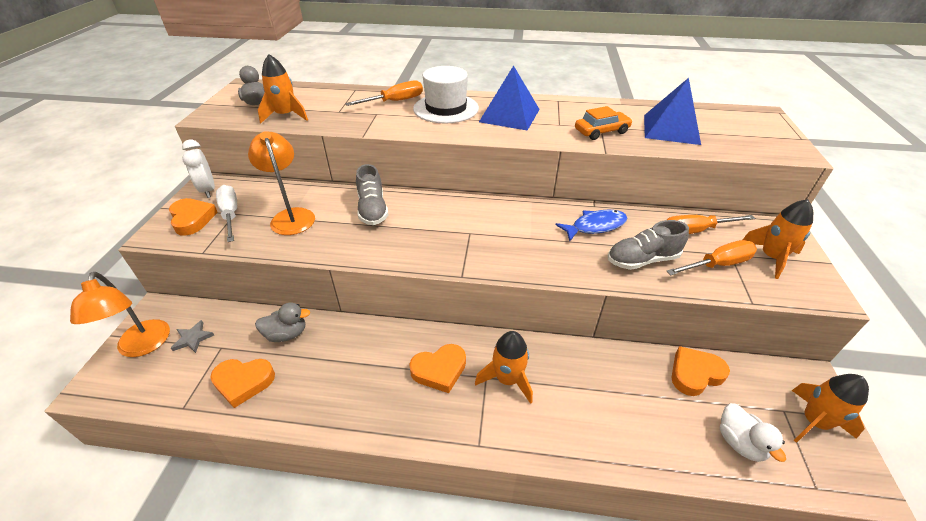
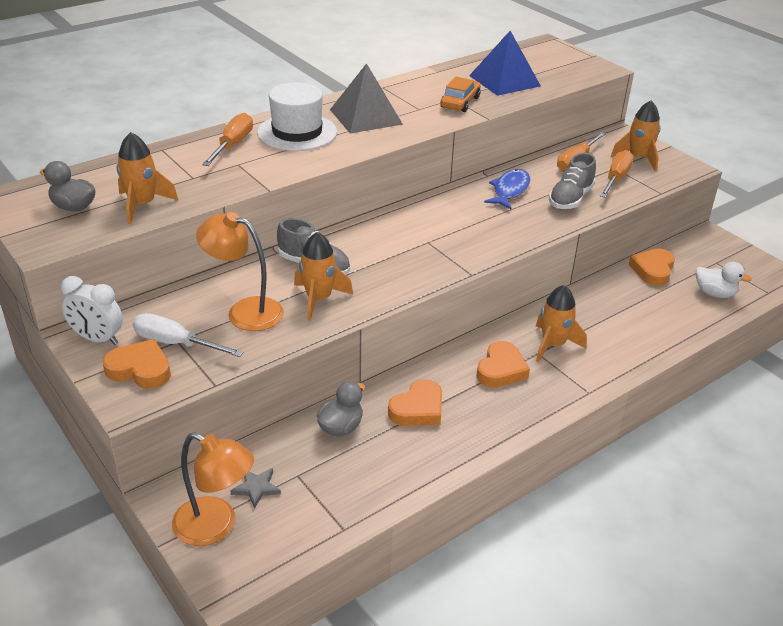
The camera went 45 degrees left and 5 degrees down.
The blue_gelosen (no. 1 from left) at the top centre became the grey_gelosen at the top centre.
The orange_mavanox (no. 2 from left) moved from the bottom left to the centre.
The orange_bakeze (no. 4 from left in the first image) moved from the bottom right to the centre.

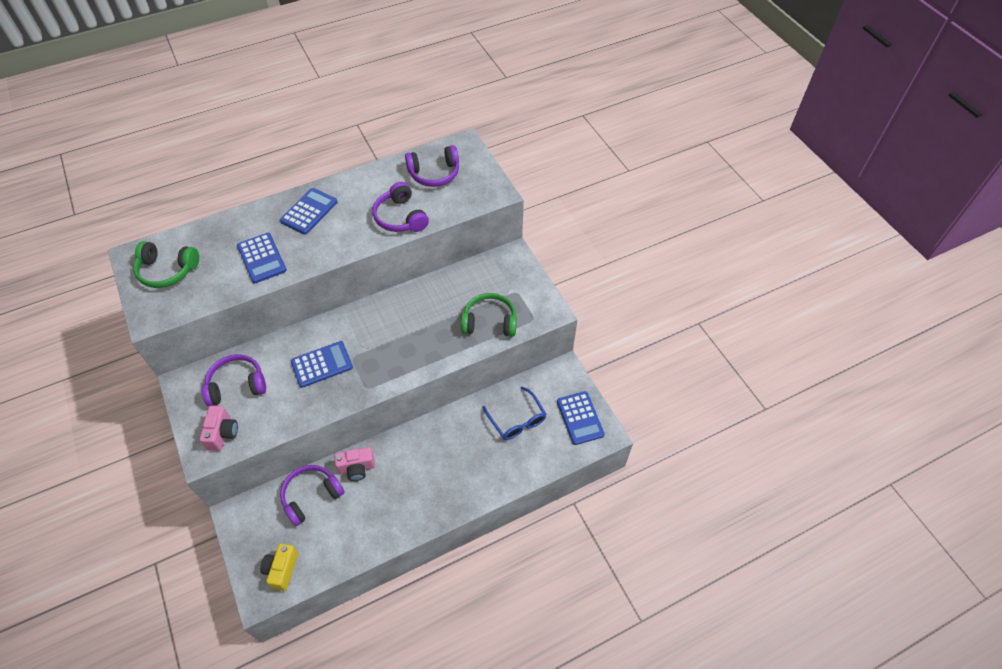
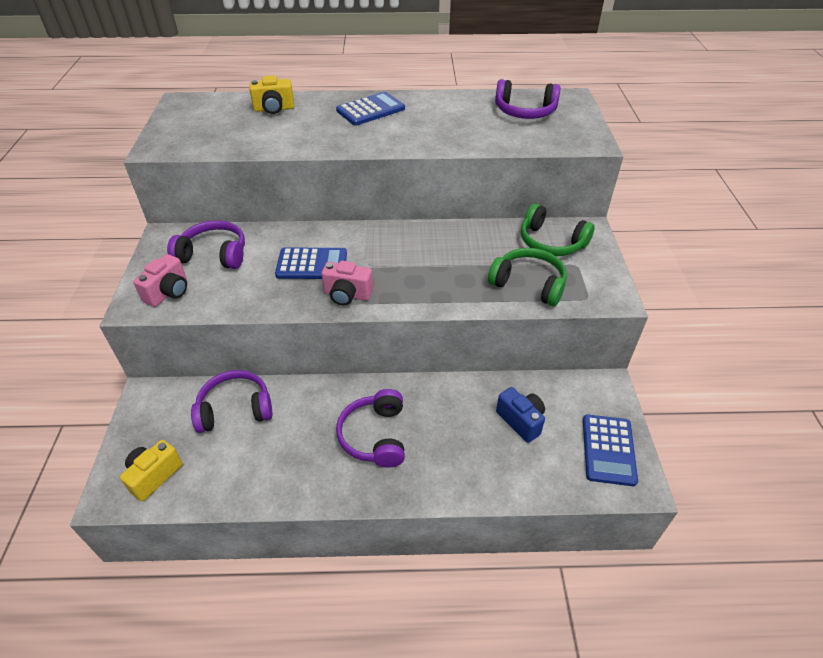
The camera went 25 degrees right and 10 degrees down.
The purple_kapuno (no. 3 from left) moved from the top centre to the centre.
The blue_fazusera (no. 1 from left) at the middle left disappeared.
The green_kapuno (no. 1 from left in the first image) moved from the middle left to the middle right.
The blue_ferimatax at the centre was replaced by the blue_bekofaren at the centre.
The pink_bekofaren (no. 2 from left) moved from the bottom centre to the centre.
The yellow_bekofaren (no. 2 from left) at the top left appeared.

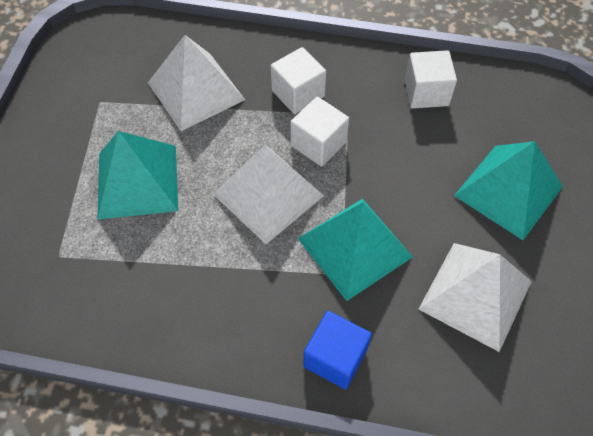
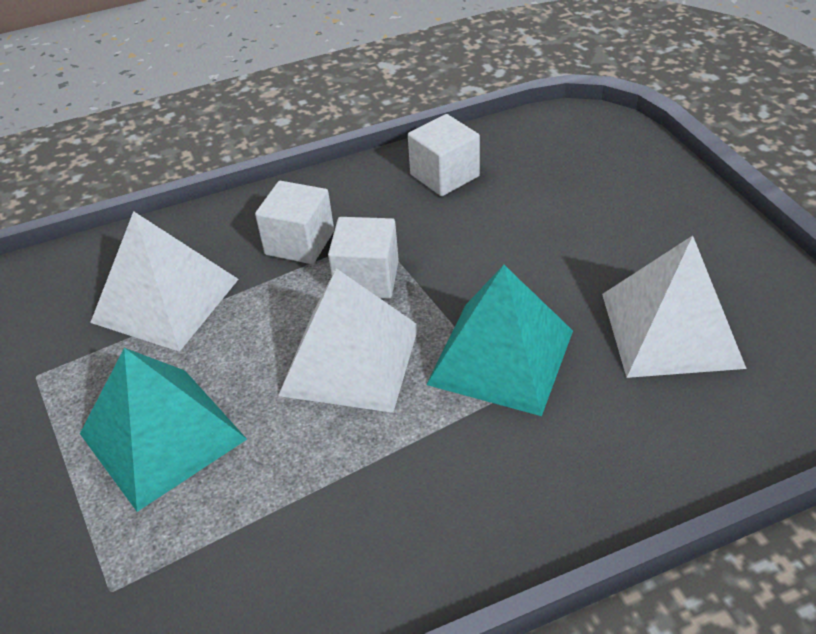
The camera went 30 degrees left and 15 degrees down.
The turquoise_gelosen (no. 3 from left) at the middle right disappeared.
The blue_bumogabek at the bottom centre disappeared.

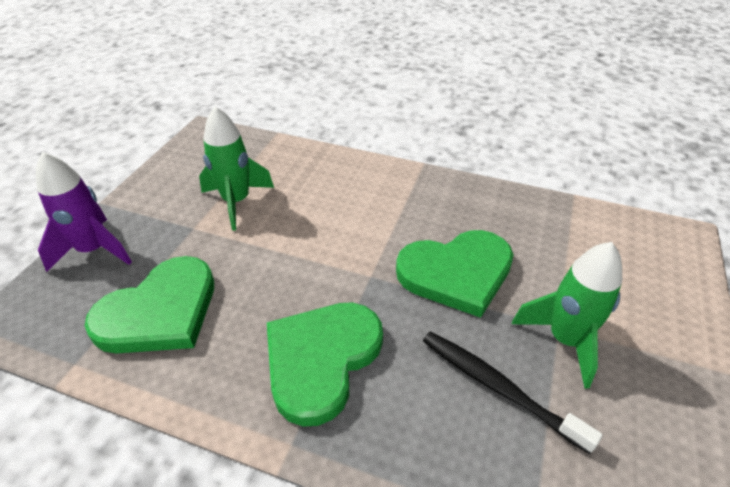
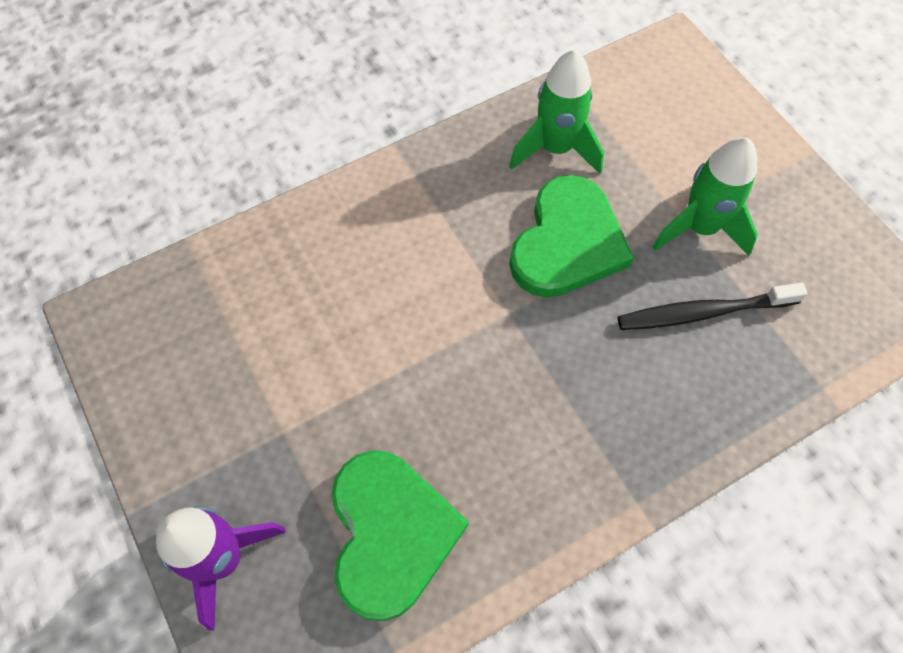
The camera went 50 degrees left and 20 degrees up.
The green_bakeze (no. 1 from left) moved from the middle left to the top centre.
The green_mavanox (no. 2 from left) at the bottom centre disappeared.

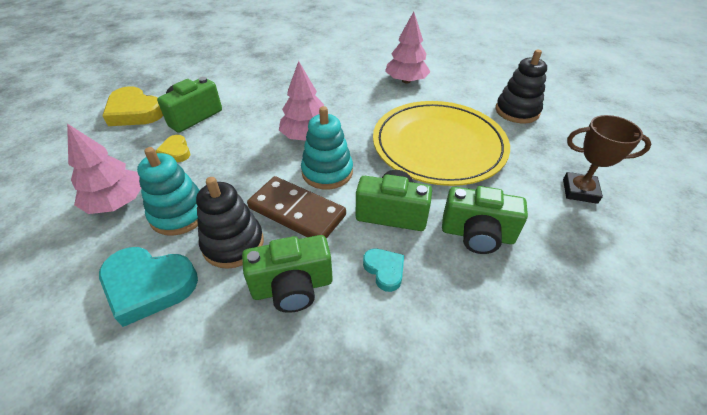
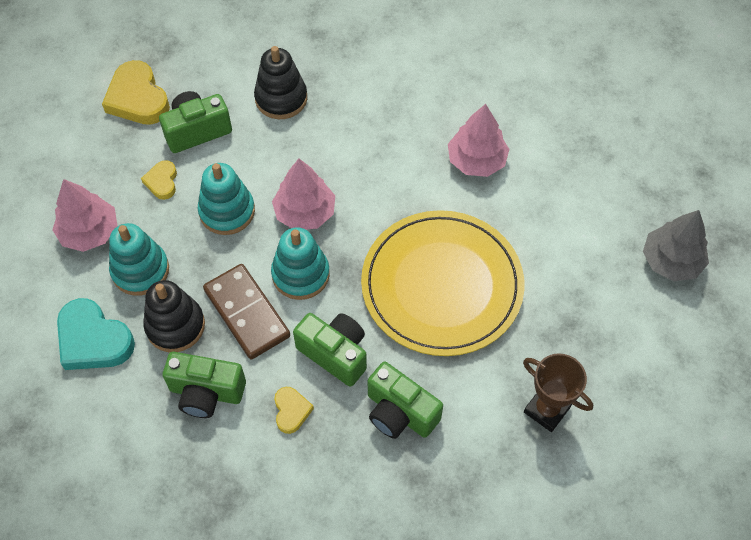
The camera went 25 degrees right and 15 degrees up.
The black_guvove (no. 2 from left) moved from the top right to the top centre.
The turquoise_mavanox (no. 2 from left) at the centre became the yellow_mavanox (no. 3 from left) at the bottom centre.
The turquoise_guvove (no. 2 from left) at the middle left appeared.
The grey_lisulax at the middle right appeared.

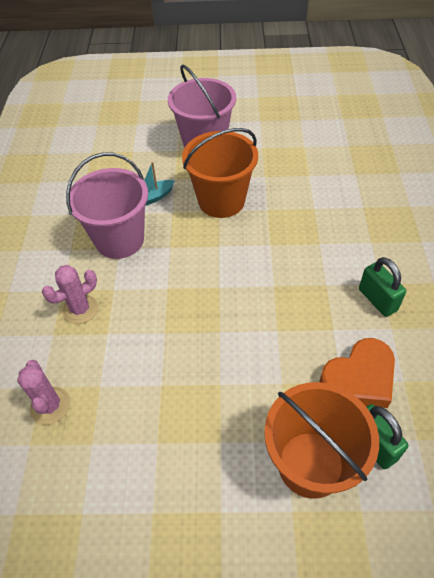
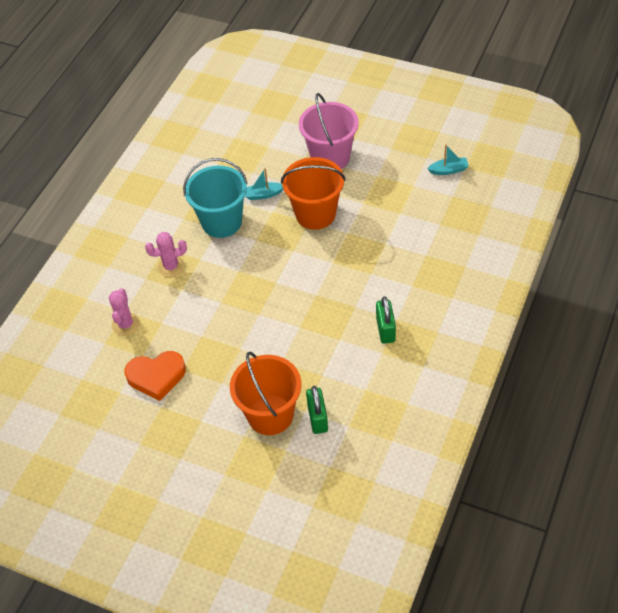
The camera went 25 degrees right and 0 degrees up.
The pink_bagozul (no. 1 from left) at the middle left became the turquoise_bagozul at the top centre.
The orange_mavanox moved from the middle right to the middle left.
The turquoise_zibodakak (no. 2 from left) at the top right appeared.

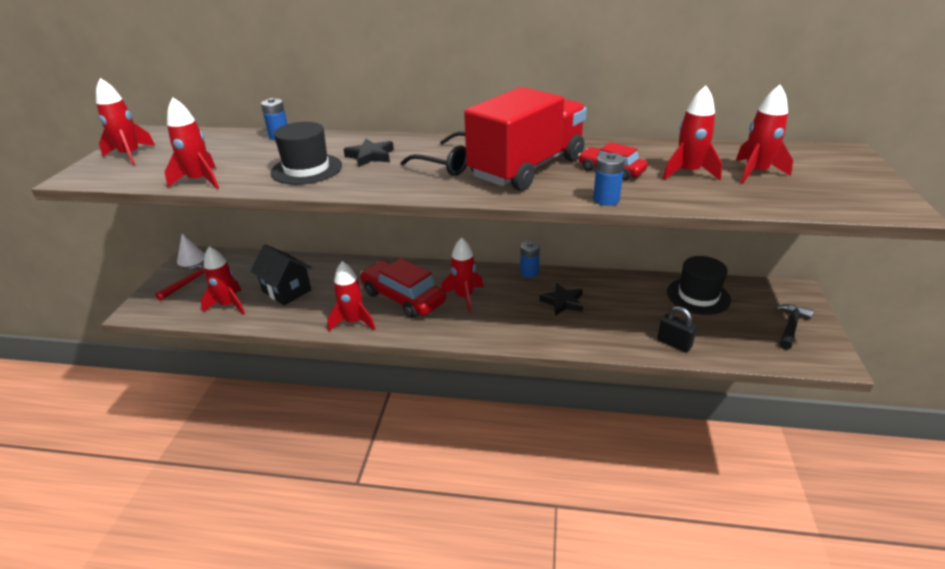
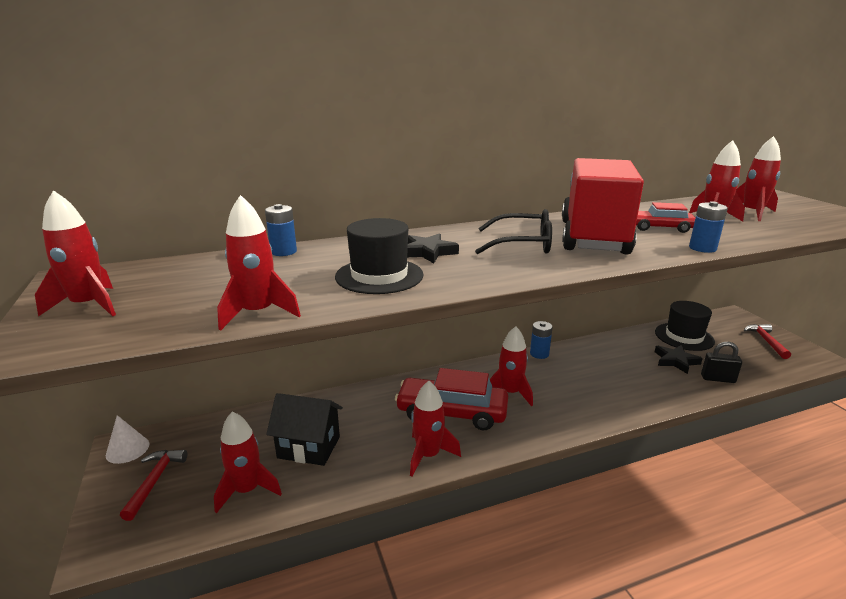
The camera went 30 degrees left and 10 degrees down.
The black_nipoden (no. 2 from left) moved from the centre to the middle right.
The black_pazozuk at the middle right became the red_pazozuk (no. 2 from left) at the middle right.

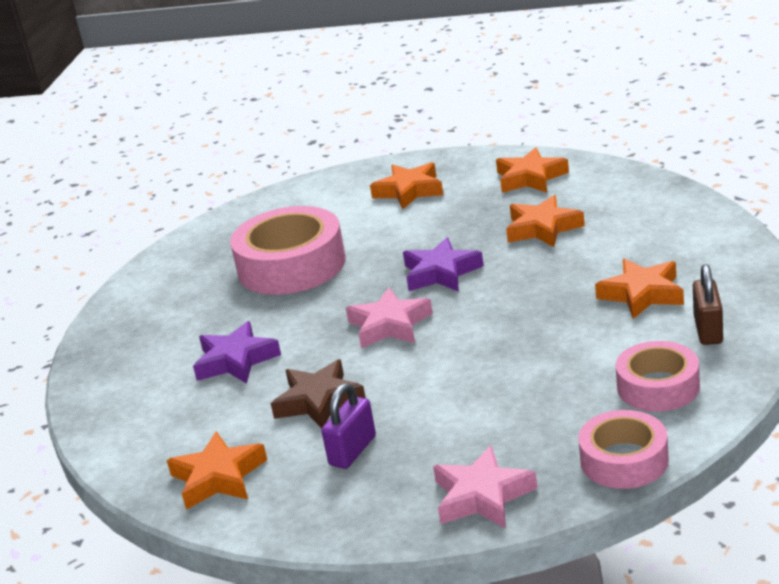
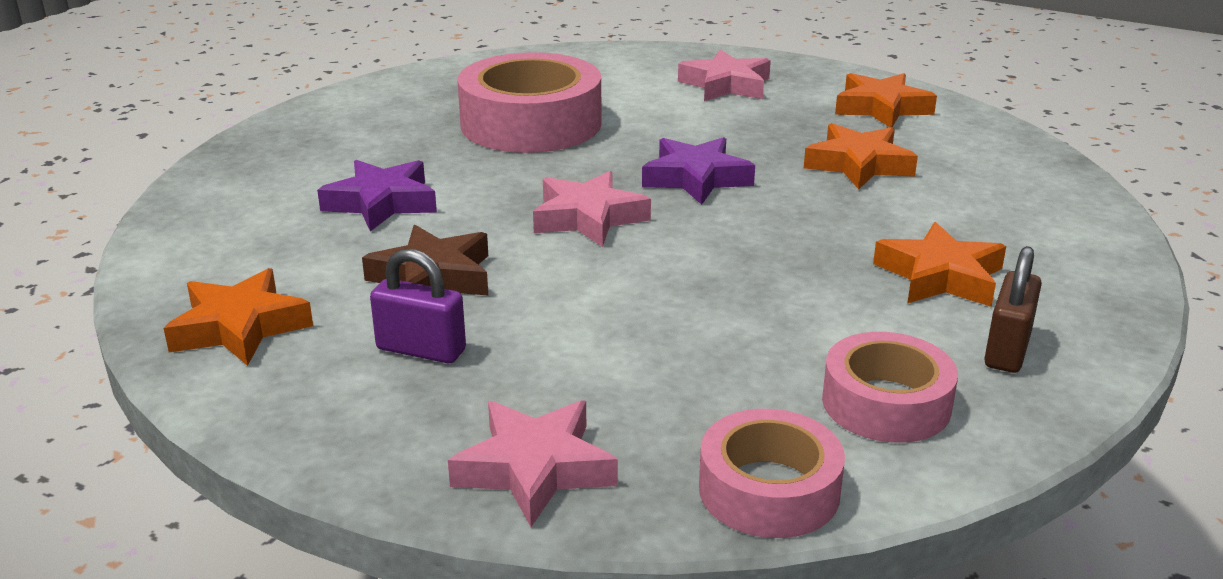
The camera went 15 degrees right and 0 degrees up.
The orange_nipoden (no. 2 from left) at the top centre became the pink_nipoden (no. 3 from left) at the top centre.
The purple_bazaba at the bottom centre turned 60 degrees clockwise.

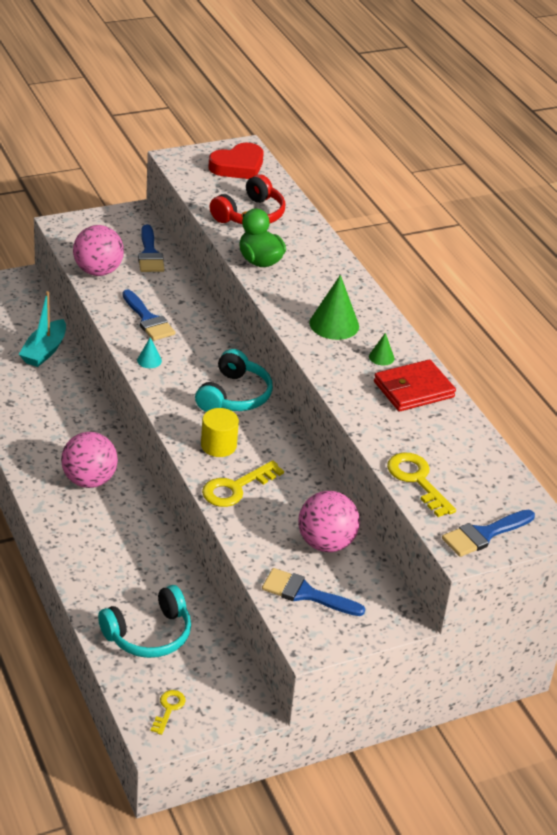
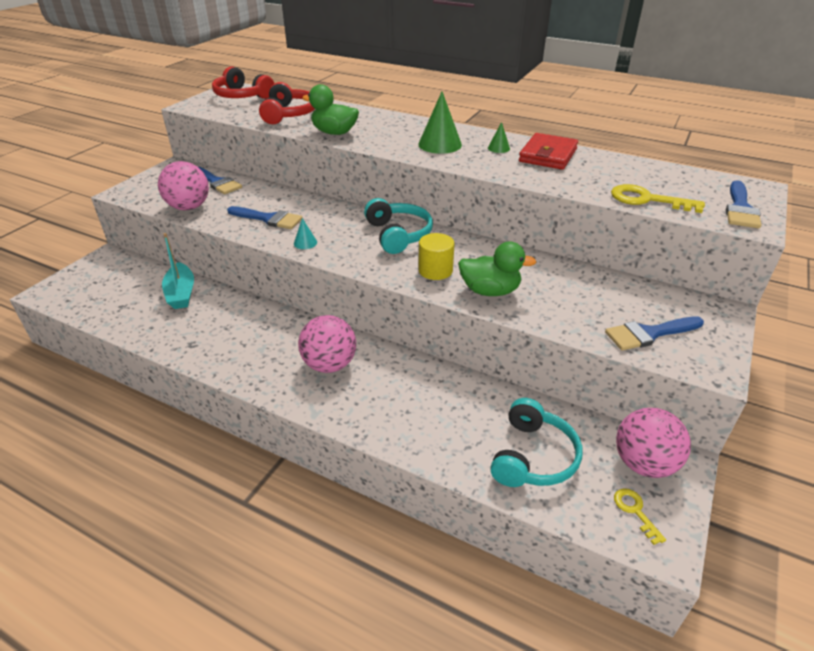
The camera went 35 degrees left and 0 degrees up.
The red_mavanox at the top centre was replaced by the red_kapuno (no. 1 from left) at the top left.
The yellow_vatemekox (no. 2 from left) at the centre was replaced by the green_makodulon (no. 2 from left) at the centre.
The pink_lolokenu (no. 3 from left) moved from the centre to the bottom right.

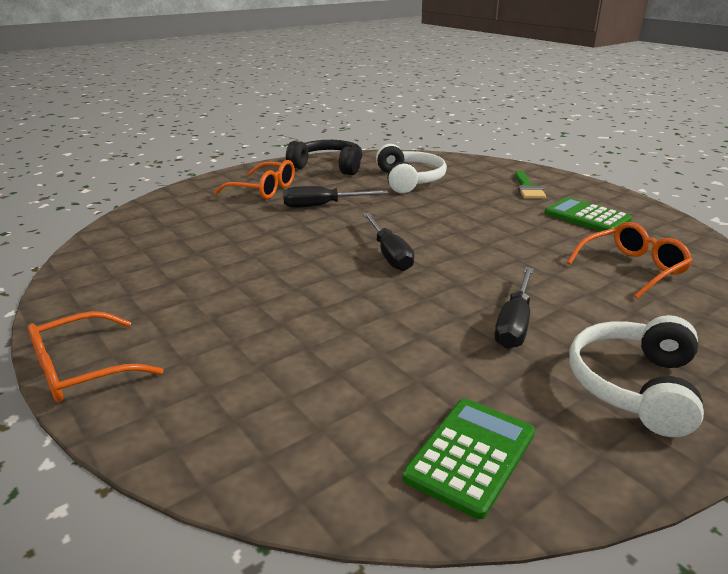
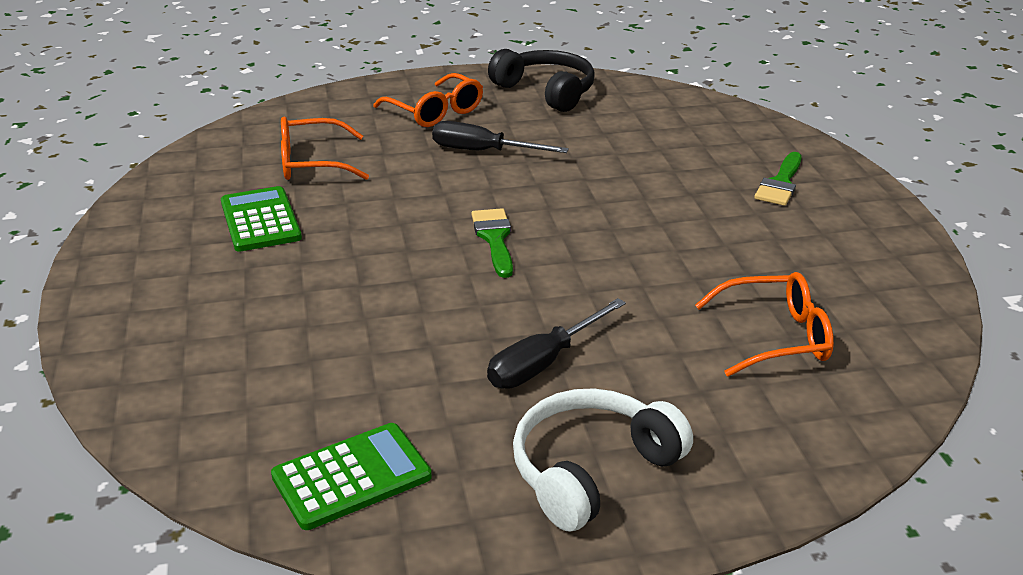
The camera went 25 degrees right and 5 degrees up.
The white_kapuno (no. 1 from left) at the top centre disappeared.
The green_fazusera (no. 2 from left in the first image) moved from the middle right to the middle left.
The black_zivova (no. 2 from left) at the centre was replaced by the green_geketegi (no. 1 from left) at the centre.
The orange_ferimatax (no. 1 from left) moved from the middle left to the top left.

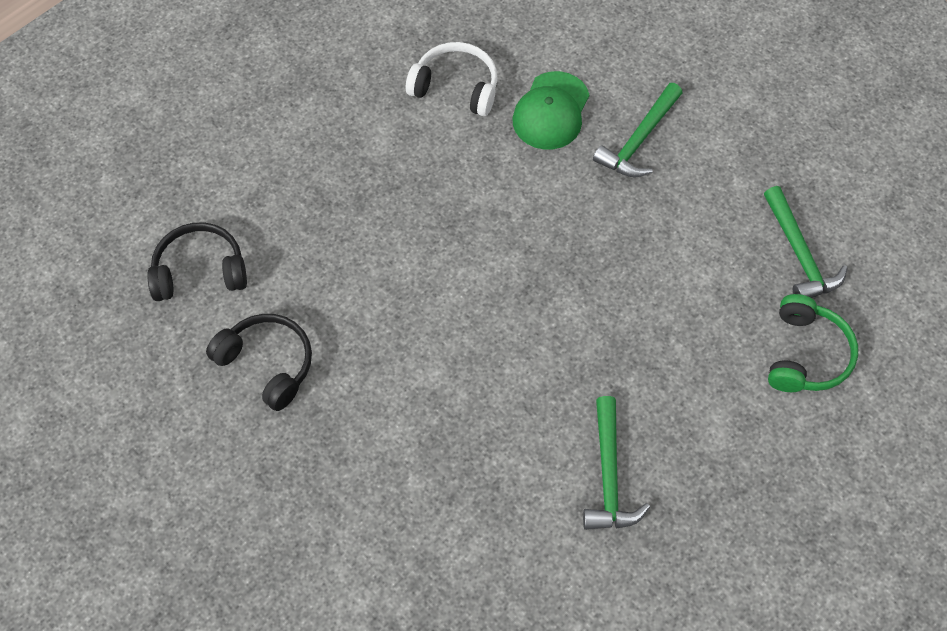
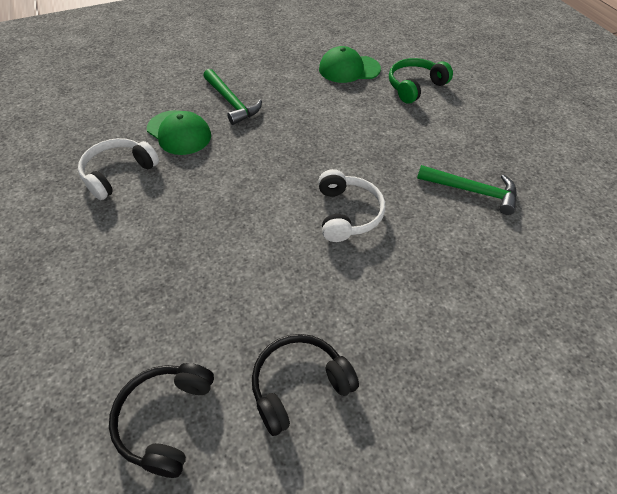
The camera went 70 degrees left and 10 degrees down.
The green_pazozuk (no. 3 from left) at the middle right was replaced by the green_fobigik (no. 2 from left) at the top centre.
The green_kapuno at the middle right turned 75 degrees counterclockwise.
The white_kapuno (no. 2 from left) at the centre appeared.

